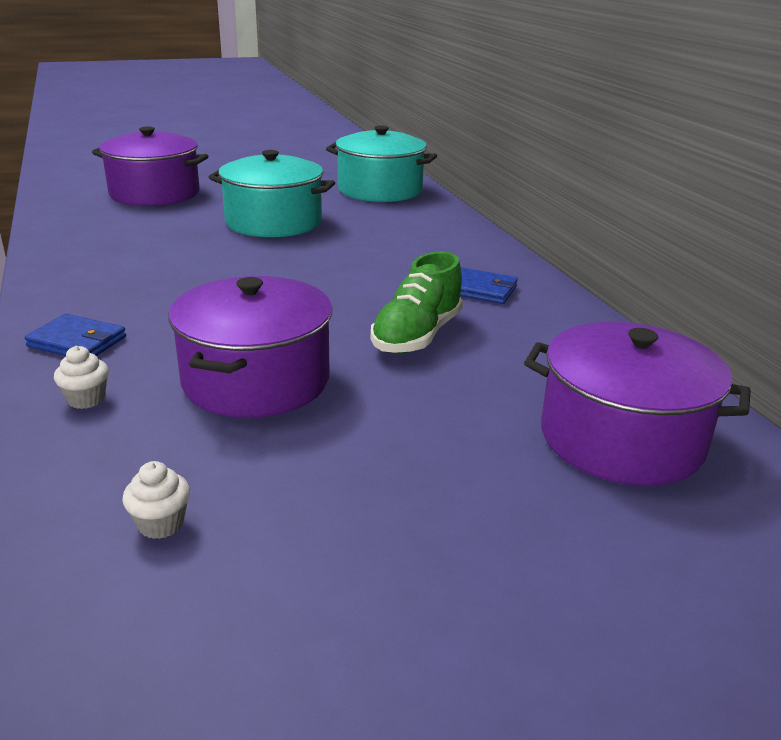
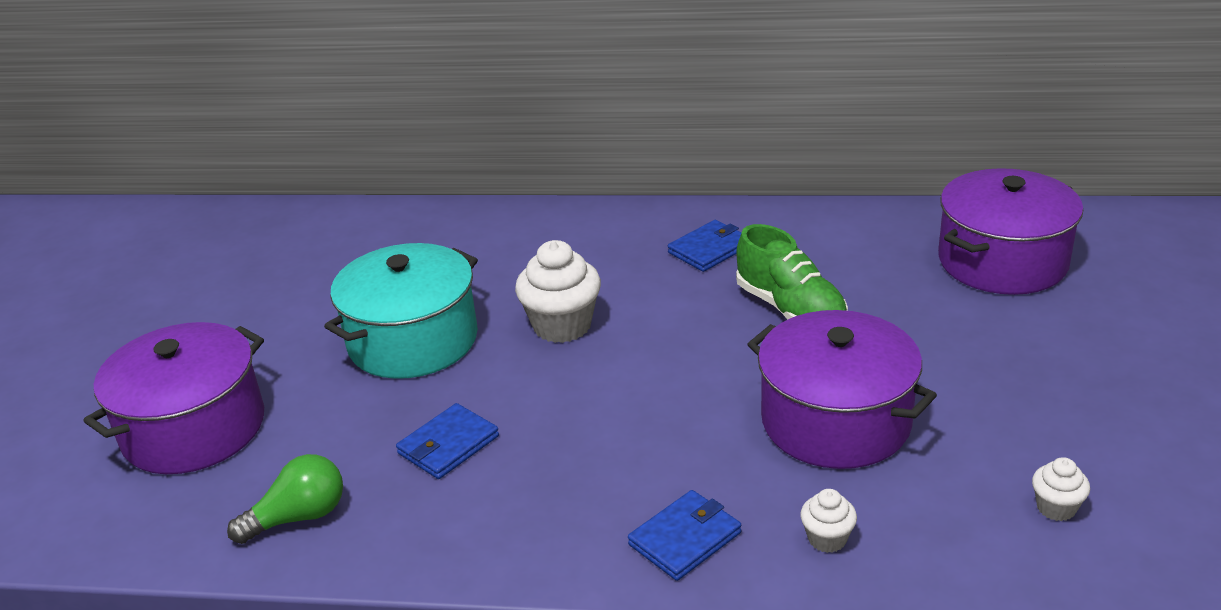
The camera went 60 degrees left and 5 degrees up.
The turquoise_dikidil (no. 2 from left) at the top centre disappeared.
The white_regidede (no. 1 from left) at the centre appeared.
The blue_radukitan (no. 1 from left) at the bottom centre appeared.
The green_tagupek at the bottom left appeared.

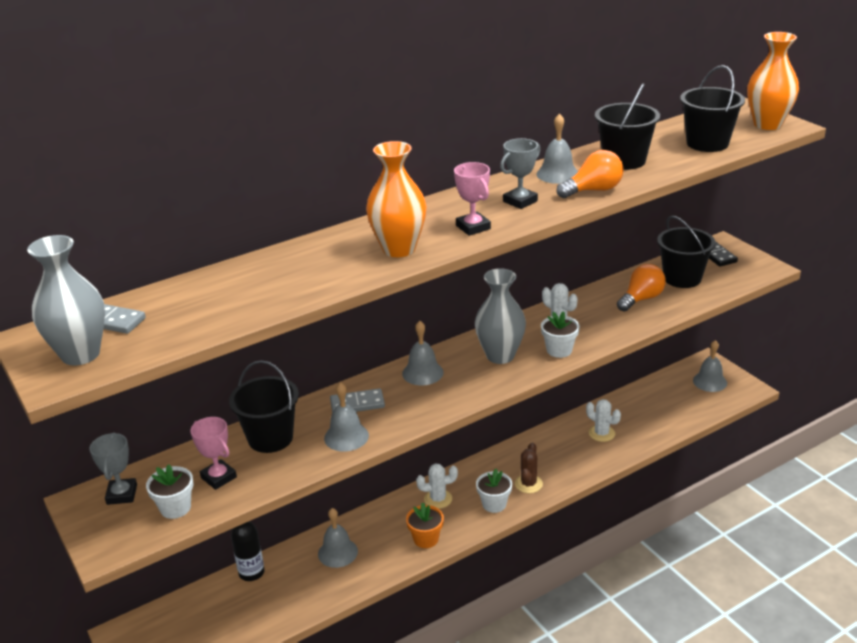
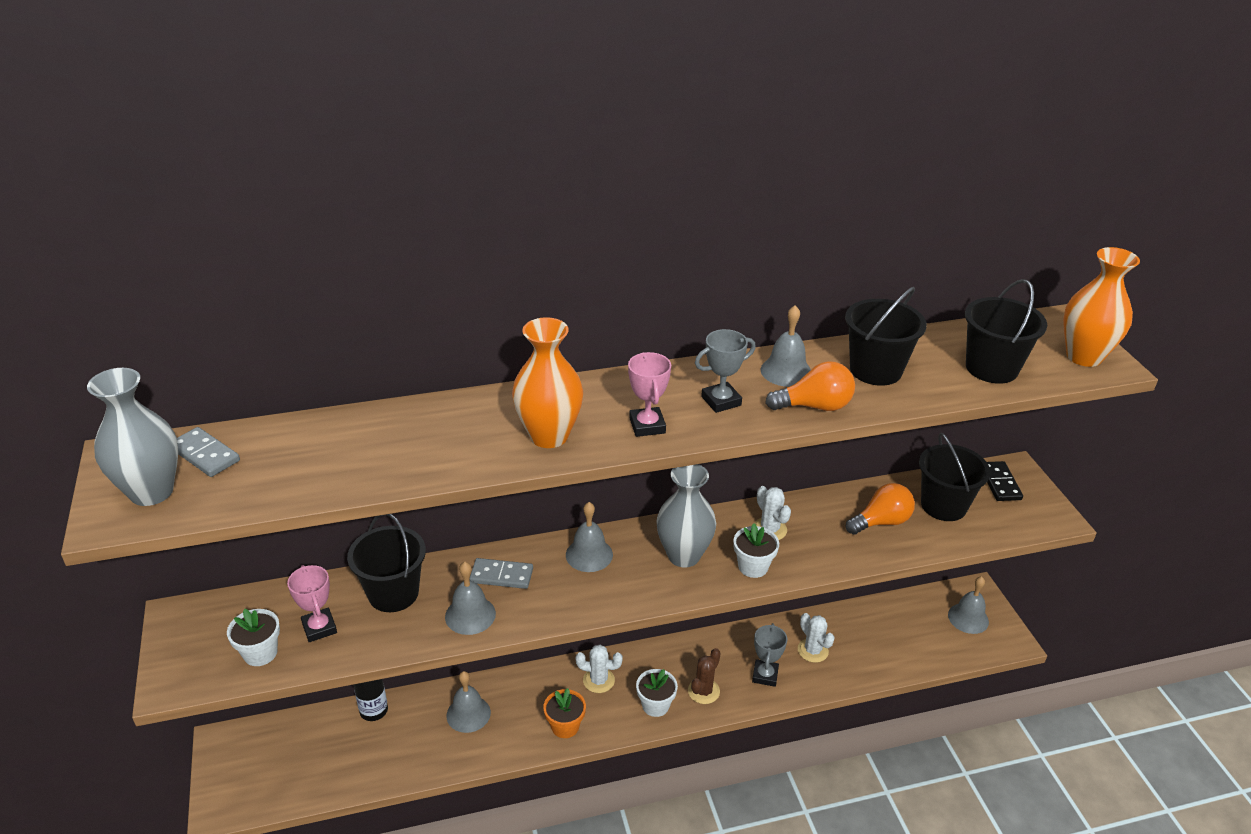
The camera went 15 degrees right and 5 degrees up.
The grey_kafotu (no. 1 from left in the first image) moved from the bottom left to the bottom centre.

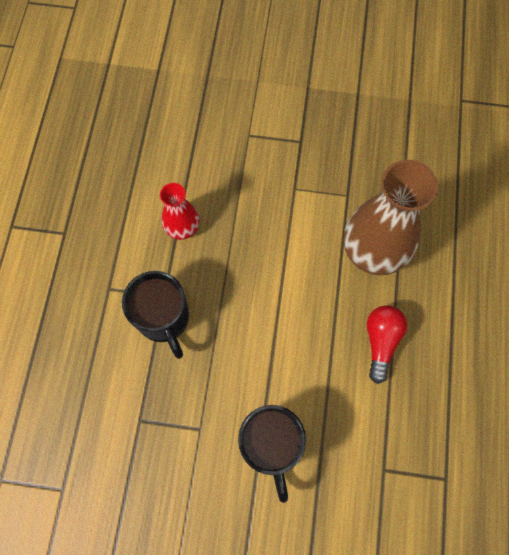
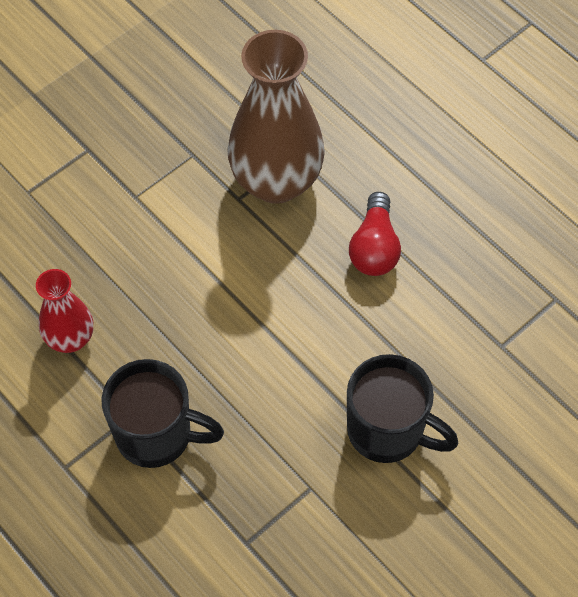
The camera went 50 degrees left and 10 degrees down.
The red_tagupek at the middle right turned 135 degrees counterclockwise.

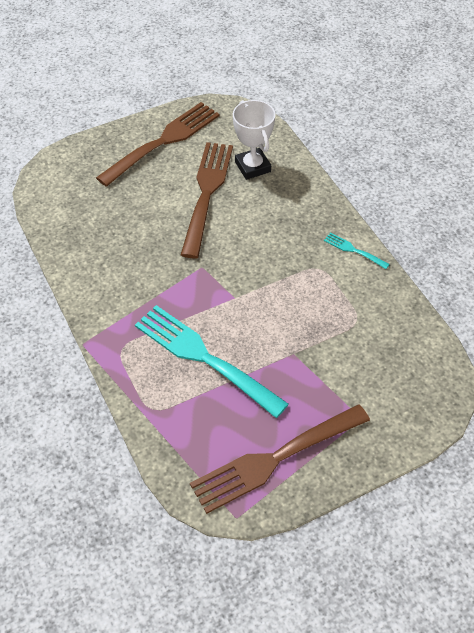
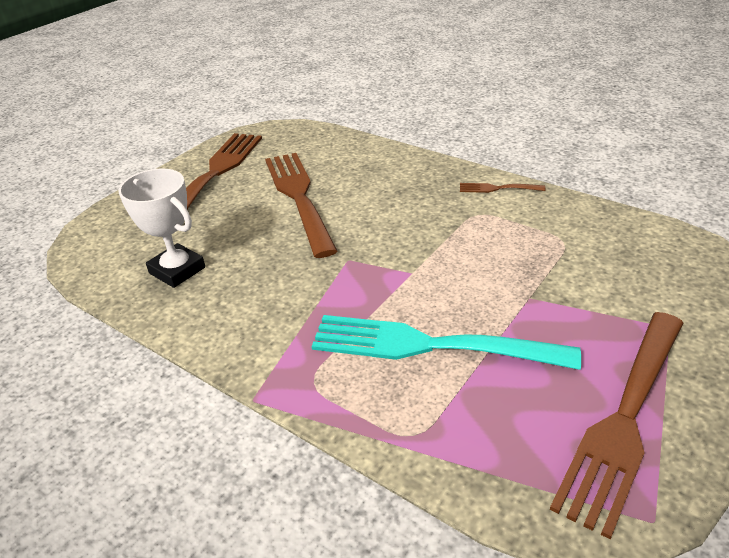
The camera went 25 degrees left and 15 degrees down.
The white_kafotu moved from the top centre to the middle left.
The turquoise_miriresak (no. 2 from left) at the middle right became the brown_miriresak (no. 3 from left) at the middle right.

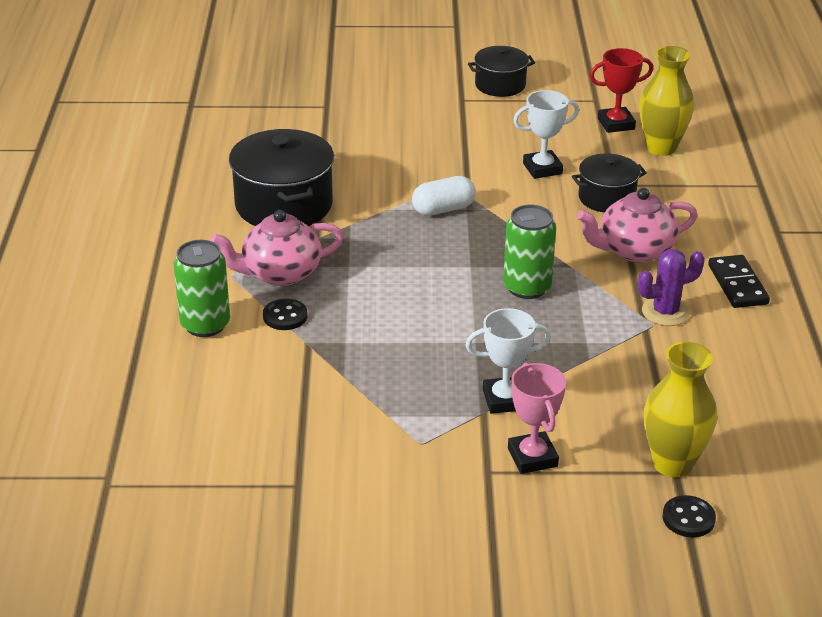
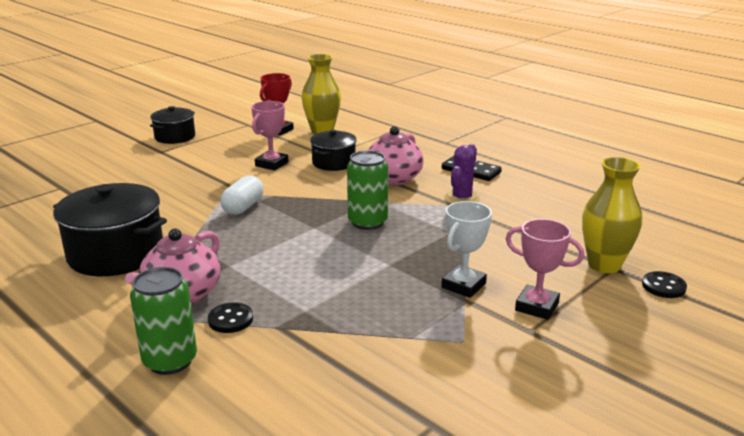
The camera went 45 degrees left and 10 degrees down.
The white_kafotu (no. 2 from left) at the top centre became the pink_kafotu (no. 1 from left) at the top centre.

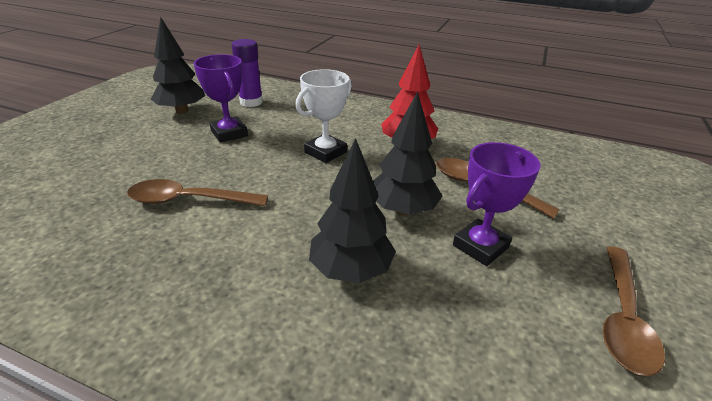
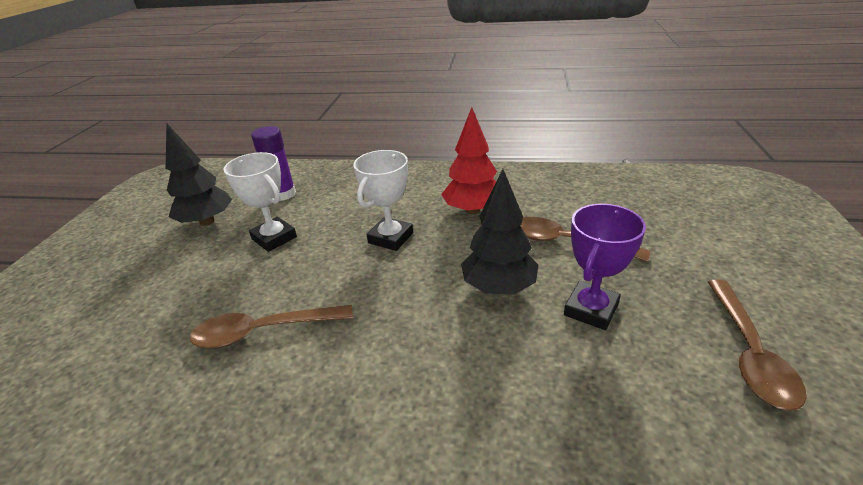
The camera went 10 degrees left and 0 degrees up.
The purple_kafotu (no. 1 from left) at the top left became the white_kafotu (no. 1 from left) at the middle left.
The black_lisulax (no. 2 from left) at the centre disappeared.

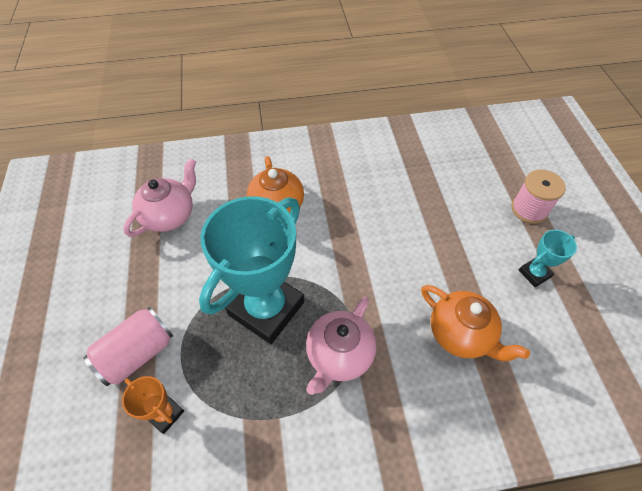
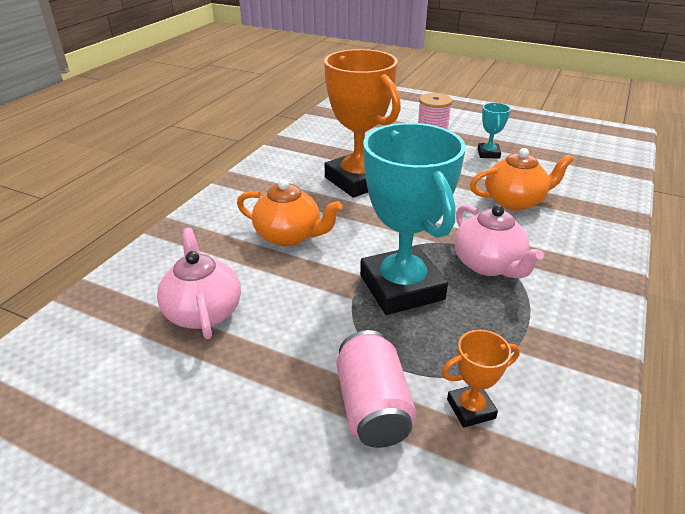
The camera went 55 degrees left and 20 degrees down.
The orange_kafotu (no. 1 from left) at the top centre appeared.

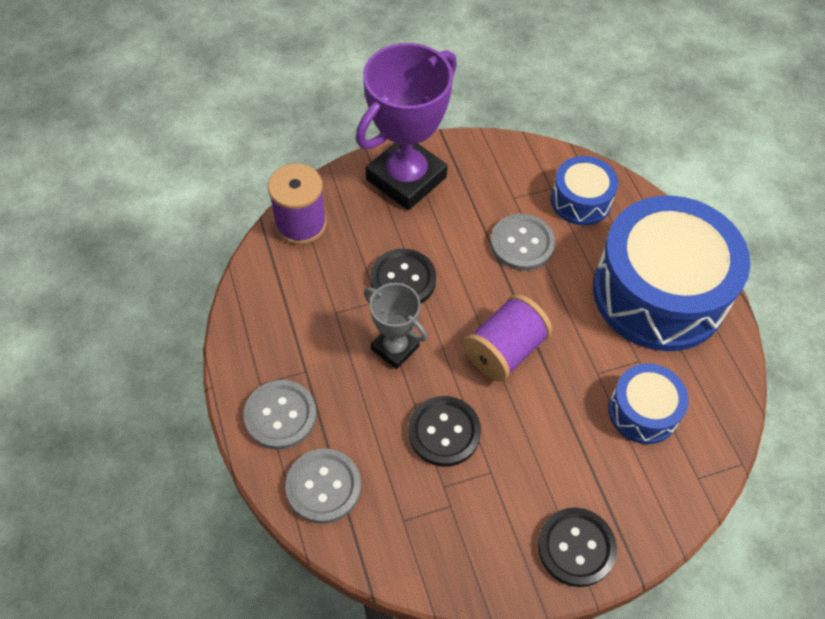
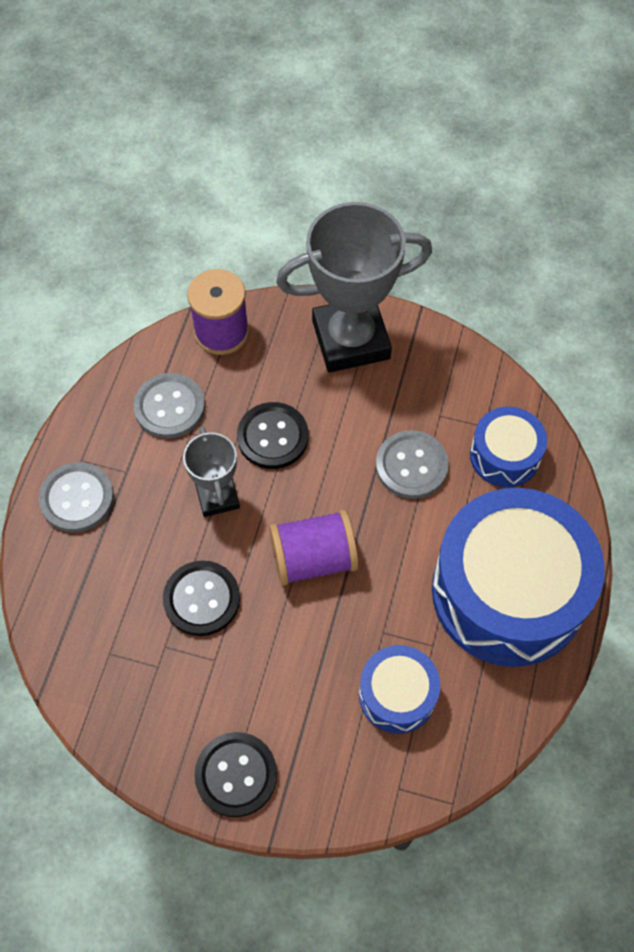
The camera went 35 degrees right and 5 degrees up.
The purple_kafotu at the top centre became the grey_kafotu (no. 2 from left) at the top centre.
The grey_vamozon (no. 2 from left) moved from the bottom centre to the middle left.

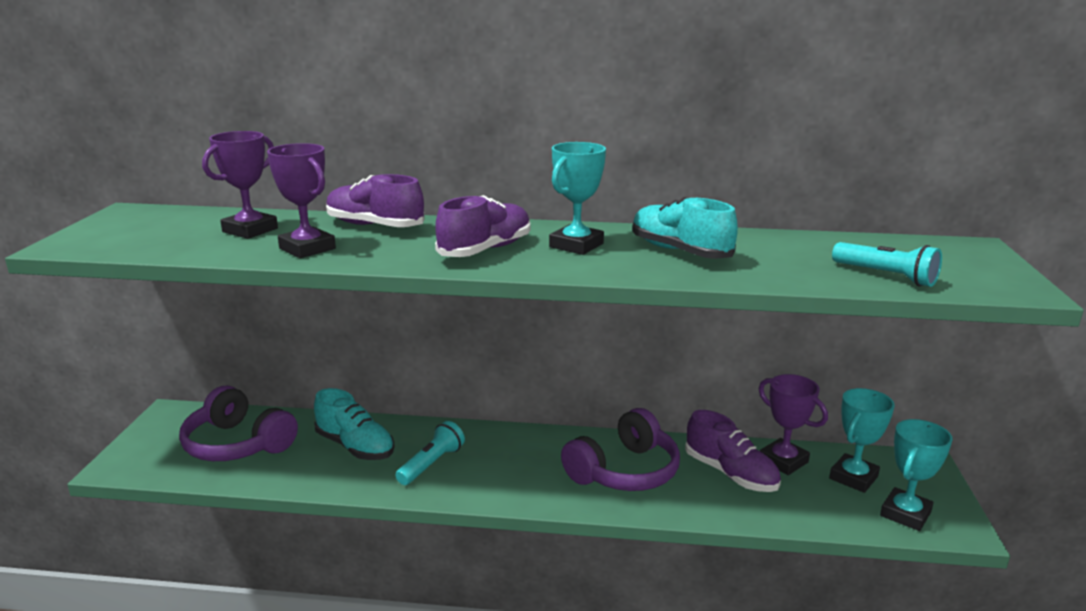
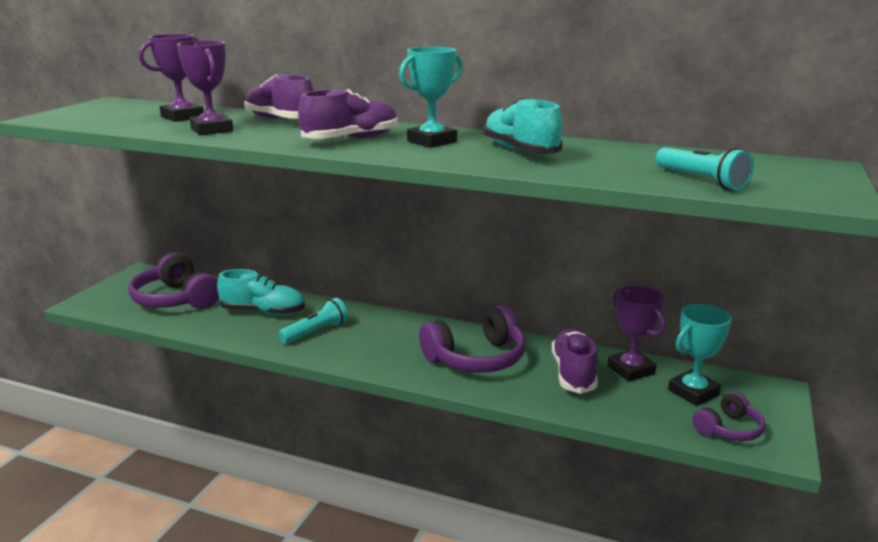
The camera went 15 degrees right and 0 degrees up.
The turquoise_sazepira (no. 1 from left) at the bottom left turned 45 degrees counterclockwise.
The purple_sazepira (no. 3 from left) at the bottom right turned 150 degrees counterclockwise.
The turquoise_kafotu (no. 3 from left) at the bottom right was replaced by the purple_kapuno (no. 3 from left) at the bottom right.

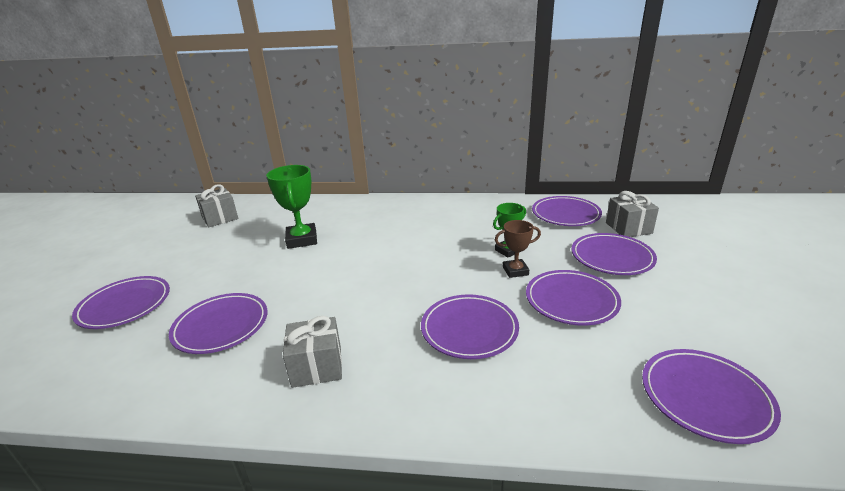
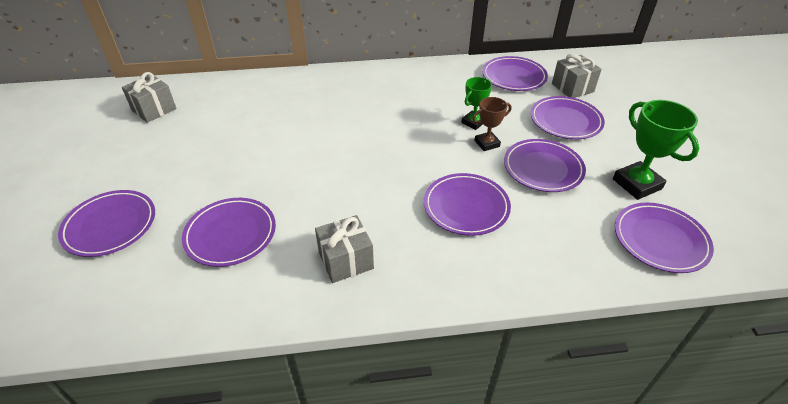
The camera went 15 degrees left and 15 degrees up.
The green_kafotu (no. 1 from left in the first image) moved from the centre to the middle right.

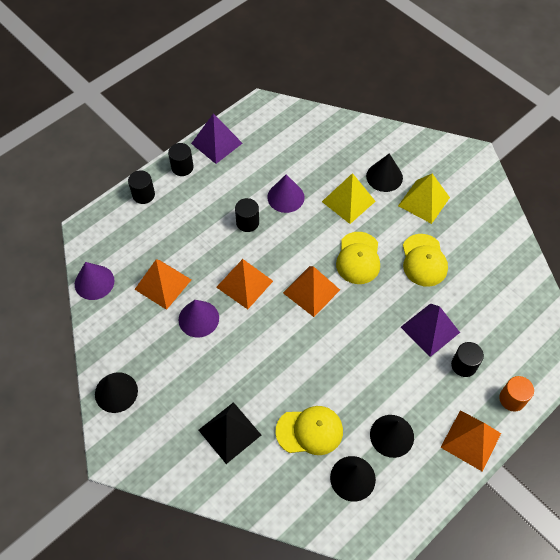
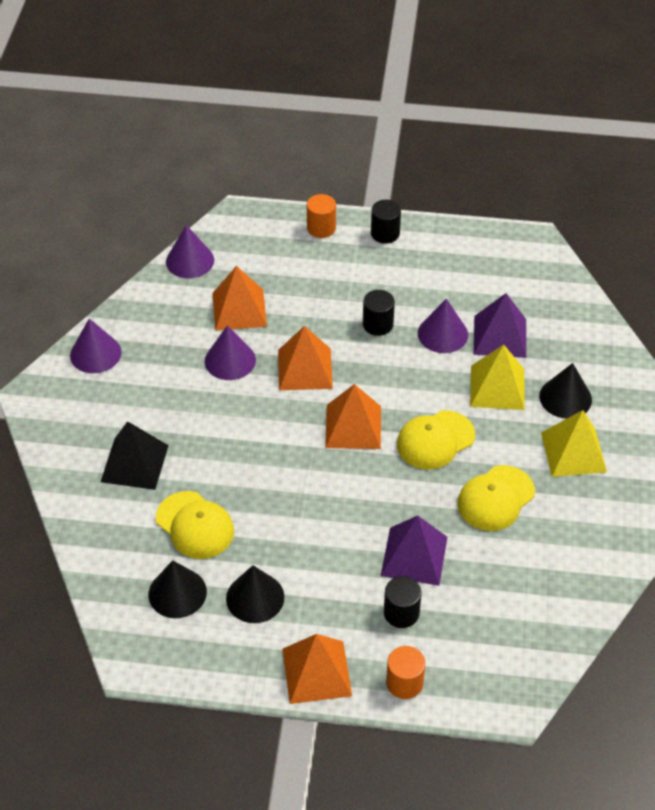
The camera went 50 degrees right and 10 degrees down.
The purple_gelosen (no. 1 from left in the first image) moved from the top centre to the middle right.
The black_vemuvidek (no. 1 from left) at the middle left became the orange_vemuvidek (no. 1 from left) at the top centre.
The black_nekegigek (no. 1 from left) at the bottom left became the purple_nekegigek (no. 1 from left) at the middle left.

